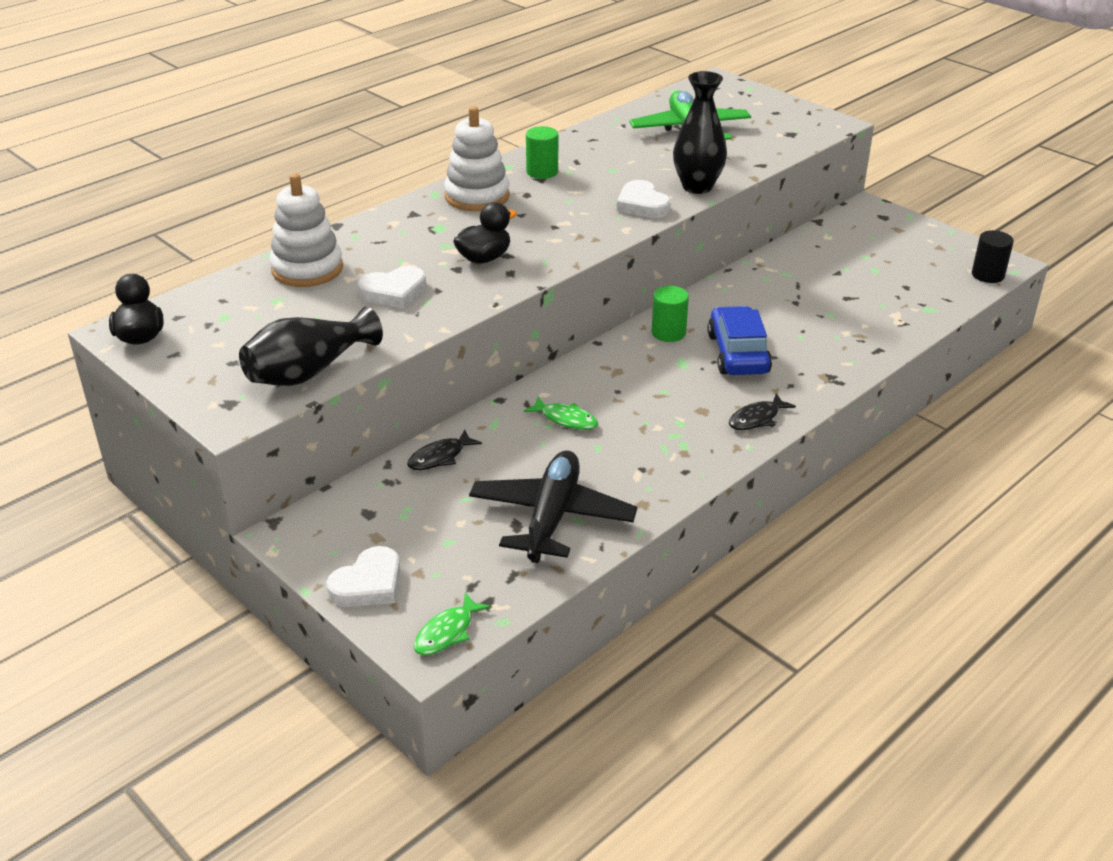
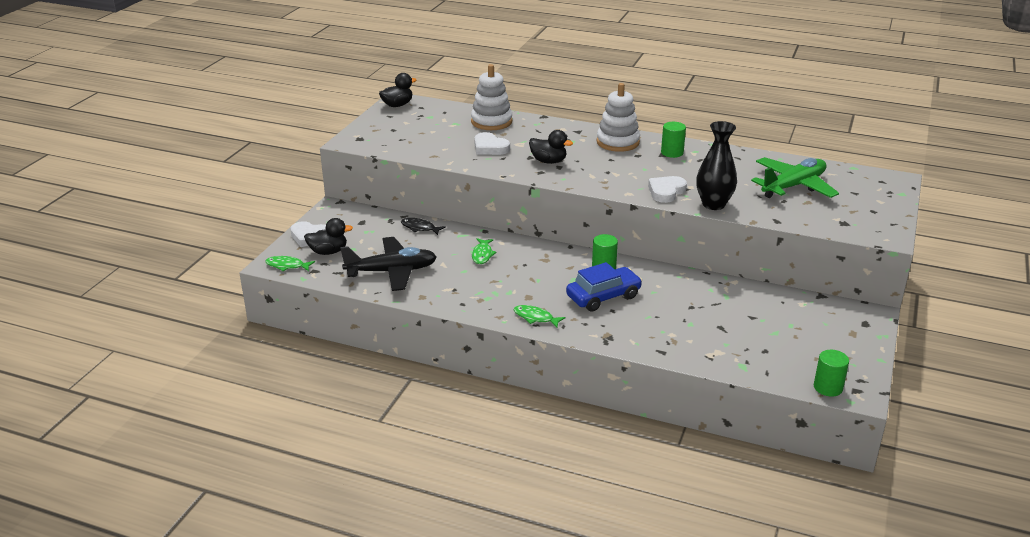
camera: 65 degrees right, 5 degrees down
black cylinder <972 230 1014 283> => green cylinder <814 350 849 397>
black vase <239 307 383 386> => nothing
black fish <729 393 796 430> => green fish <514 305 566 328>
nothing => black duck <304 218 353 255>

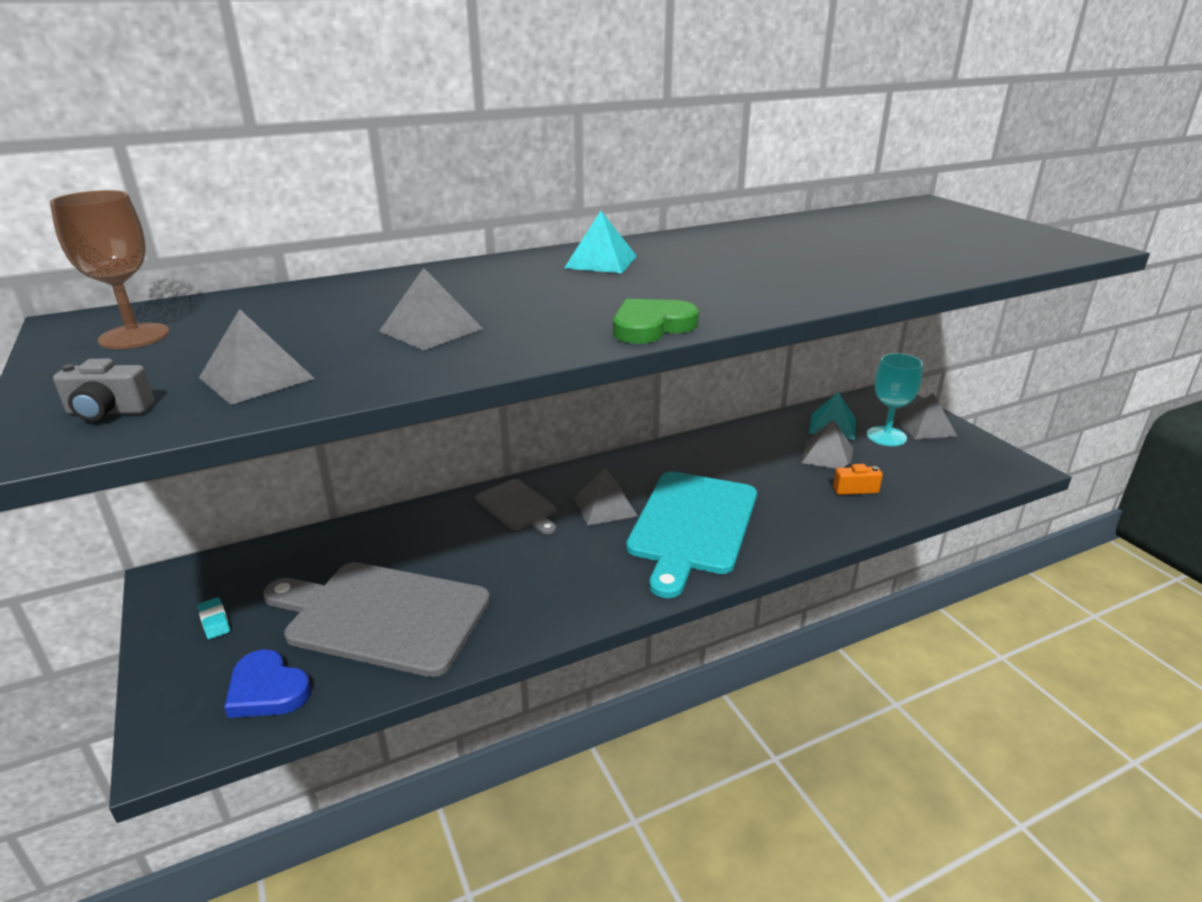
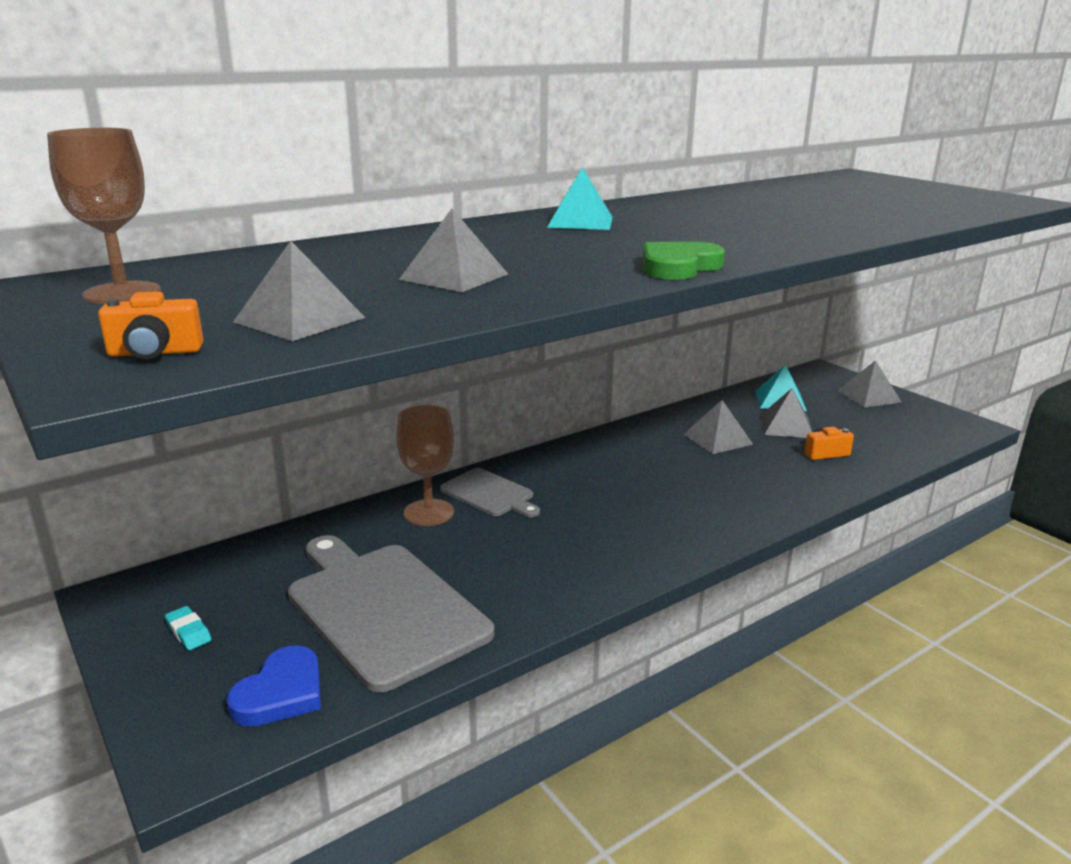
camera: 10 degrees left, 5 degrees down
turquoise goblet <867 353 923 446> => nothing
grey camera <53 359 154 421> => orange camera <98 292 203 359>
grey pyramid <574 469 638 526> => grey pyramid <683 400 754 454>, shifted
turquoise cutting board <626 472 757 598> => nothing
grey cutting board <263 562 490 677> => grey cutting board <288 535 494 693>, 45 degrees clockwise
blue heart <224 650 311 718> => blue heart <226 645 321 727>, 90 degrees counterclockwise
nothing => brown goblet <396 405 454 526>

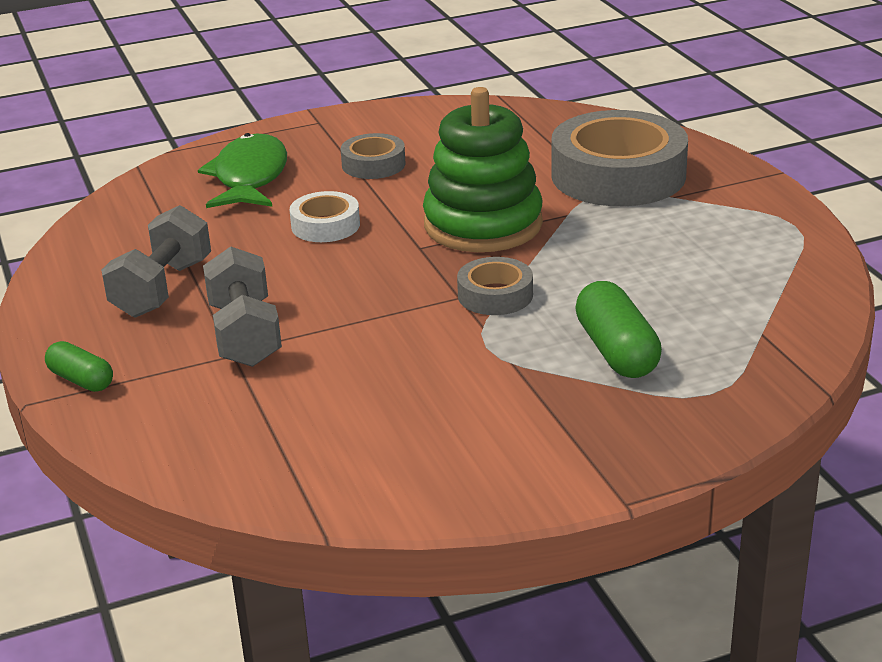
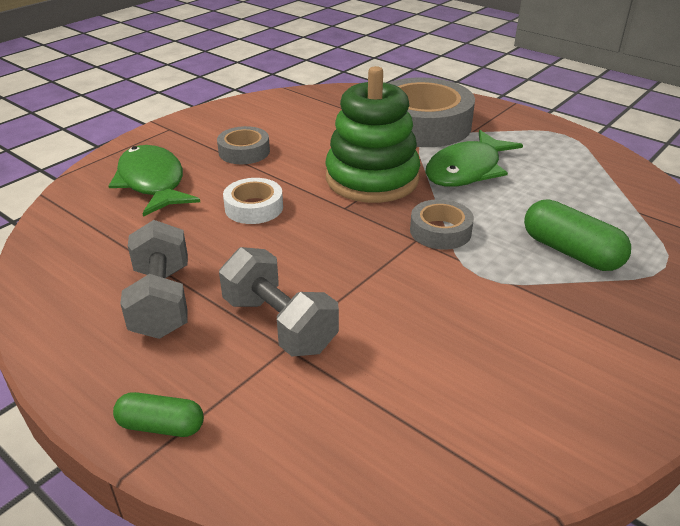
camera: 30 degrees left, 5 degrees up
nothing => green fish <425 130 523 187>

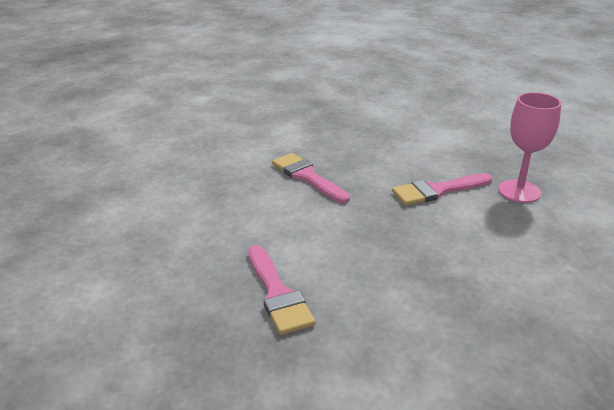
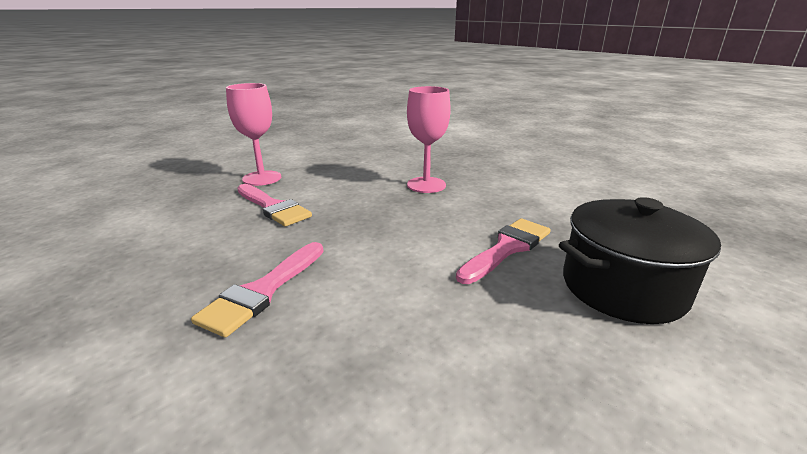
camera: 115 degrees left, 5 degrees down
nothing => pink goblet <407 86 451 193>
nothing => black pot <559 197 721 324>

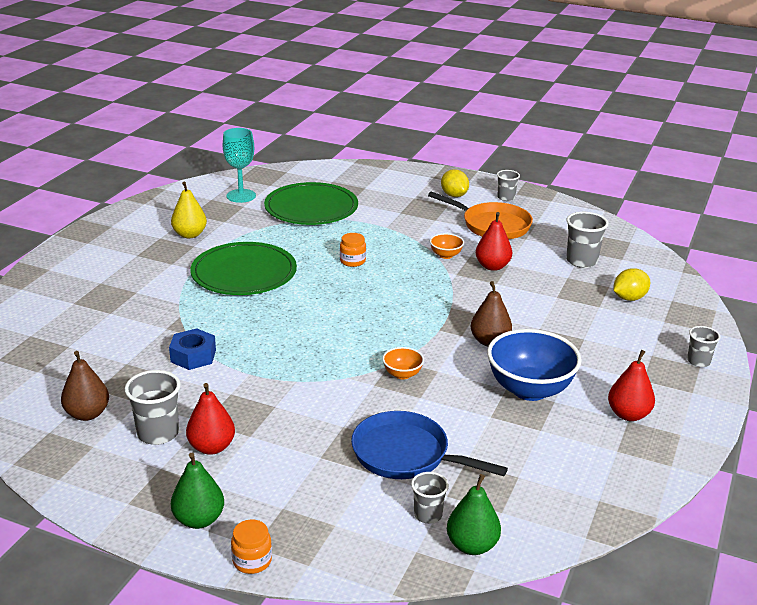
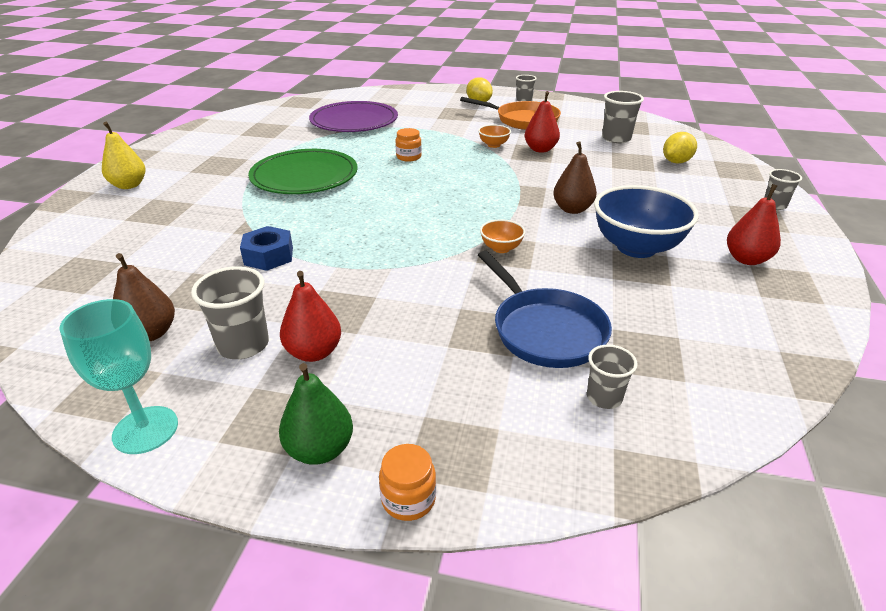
camera: 10 degrees left, 5 degrees up
turquoise goblet <223 128 256 203> => turquoise goblet <59 299 178 454>, shifted
yellow pear <171 181 207 238> => yellow pear <102 122 146 189>, shifted
green plate <264 182 358 225> => purple plate <309 101 398 132>
blue pan <351 411 508 479> => blue pan <478 251 612 368>, 135 degrees counterclockwise
green pear <447 474 501 555> => nothing

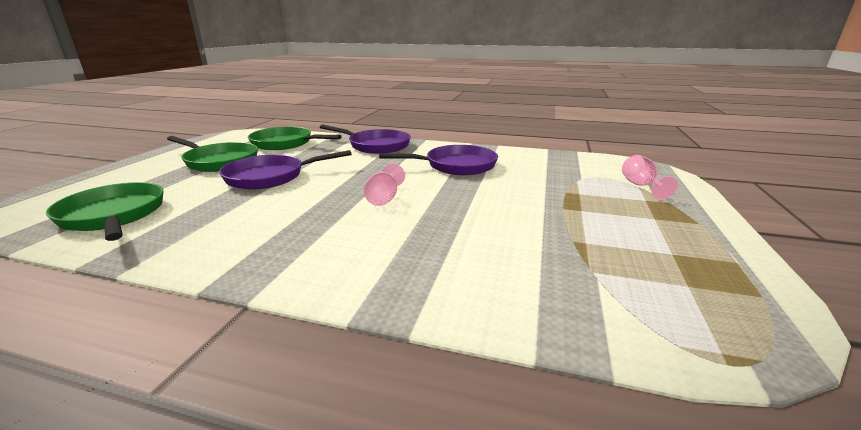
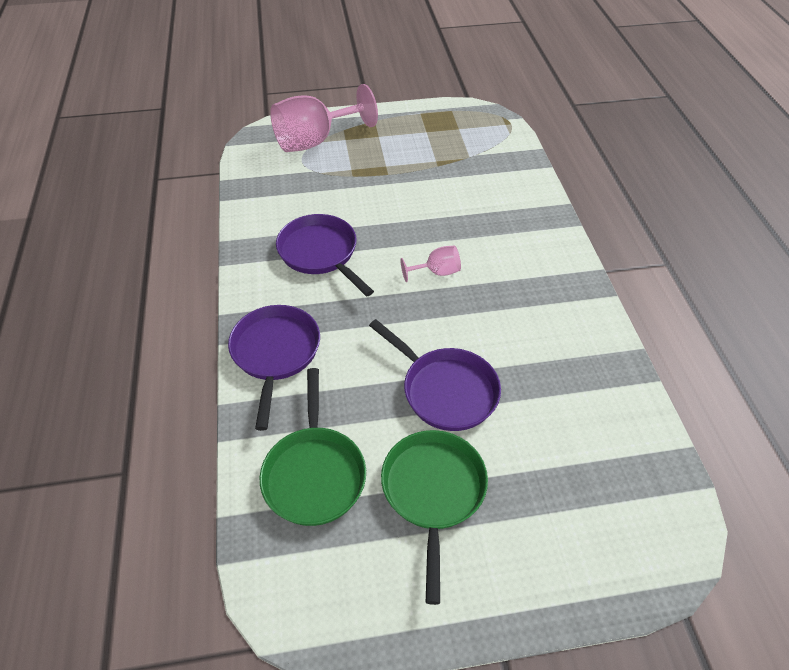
camera: 115 degrees left, 25 degrees up
pink goblet <622 155 678 200> => pink goblet <270 84 378 152>, x2.12
green pan <46 182 164 241> => nothing

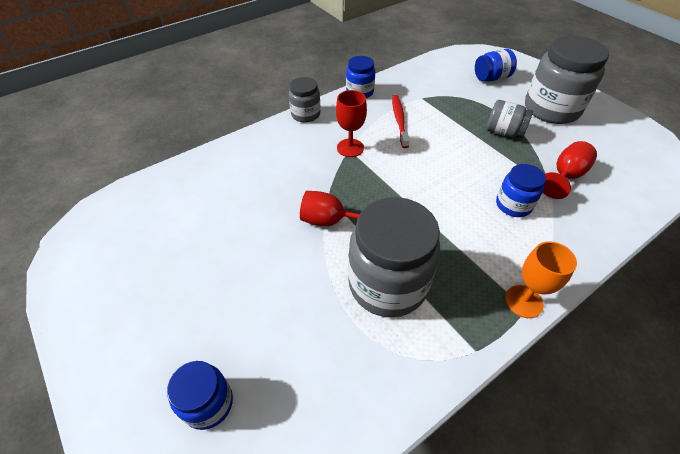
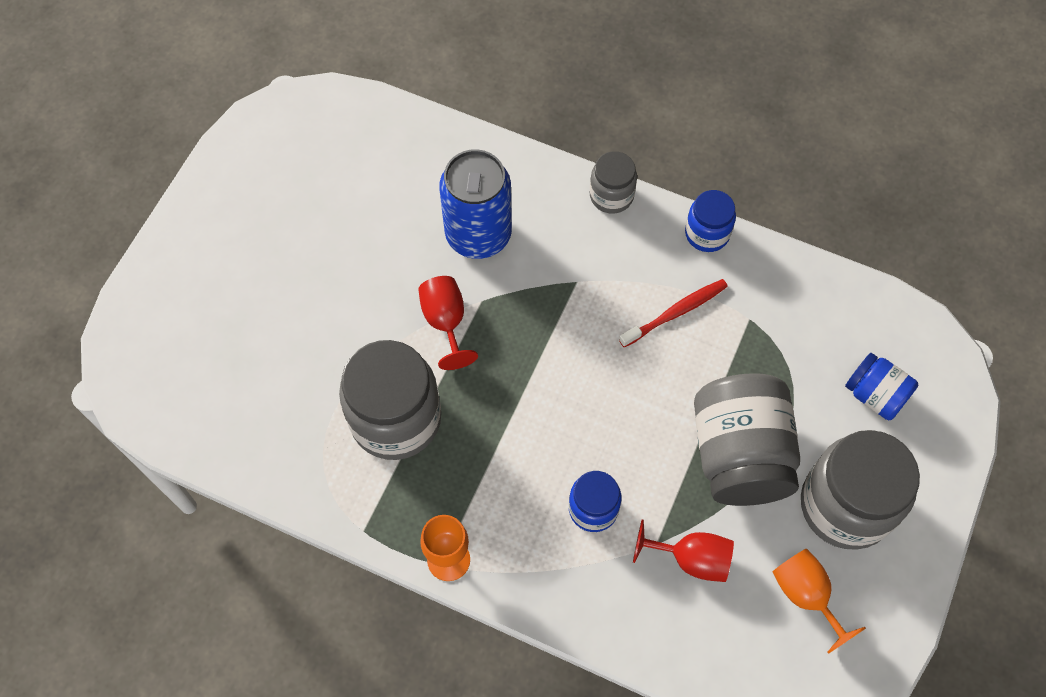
camera: 60 degrees right, 15 degrees up
red goblet <336 90 367 157> => nothing
grey jar <486 100 533 138> => grey jar <694 373 800 506>, x1.89
blue jar <167 361 233 430> => nothing
nothing => blue can <439 149 512 259>
nothing => orange goblet <773 549 866 654>

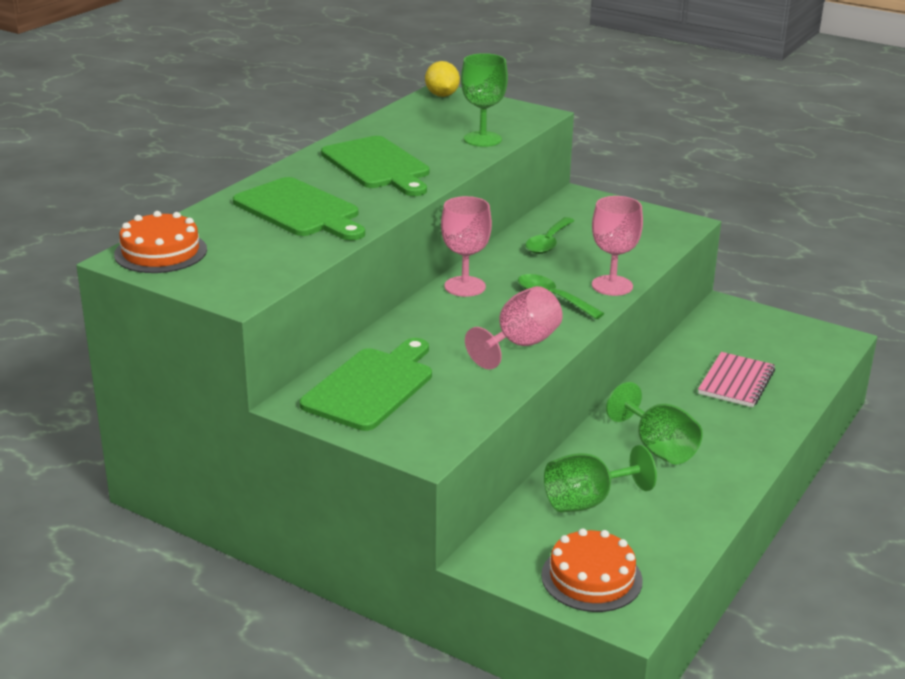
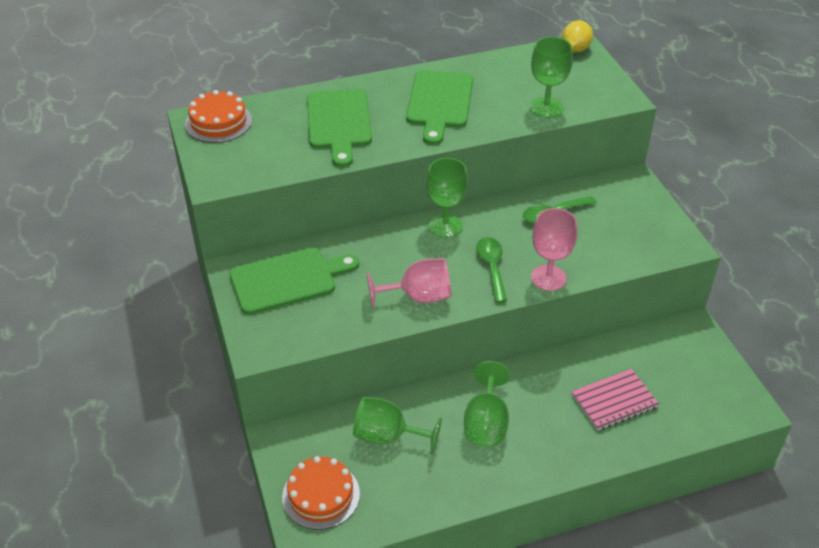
camera: 40 degrees right, 15 degrees up
pink goblet <441 196 492 297> => green goblet <426 158 468 238>

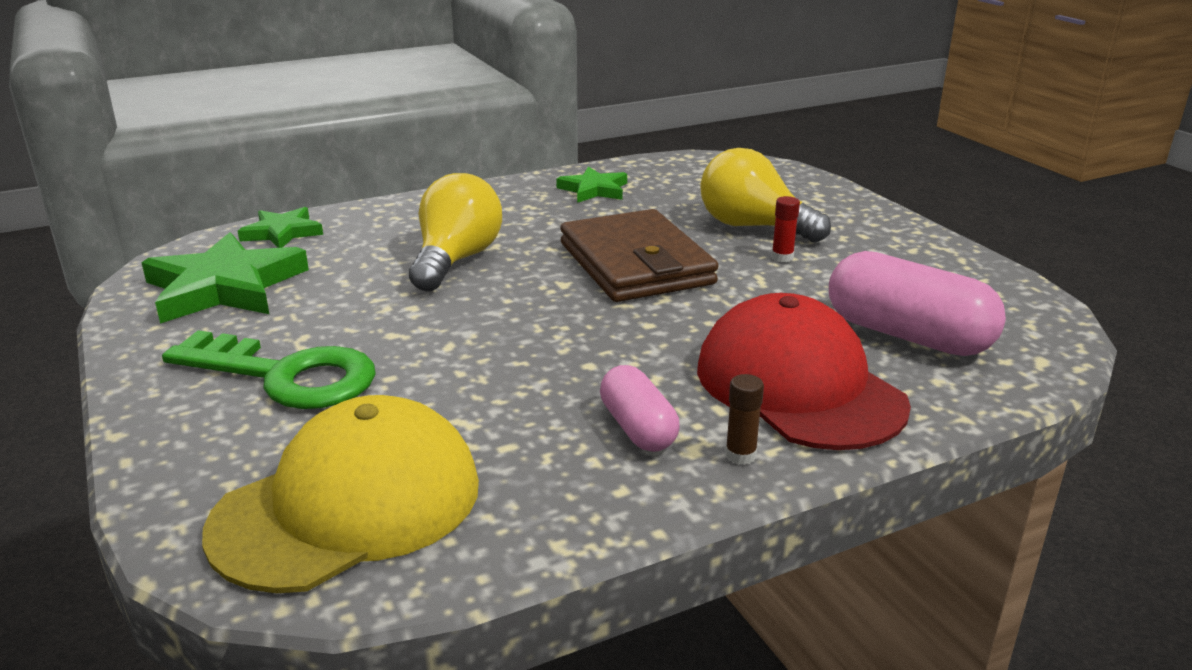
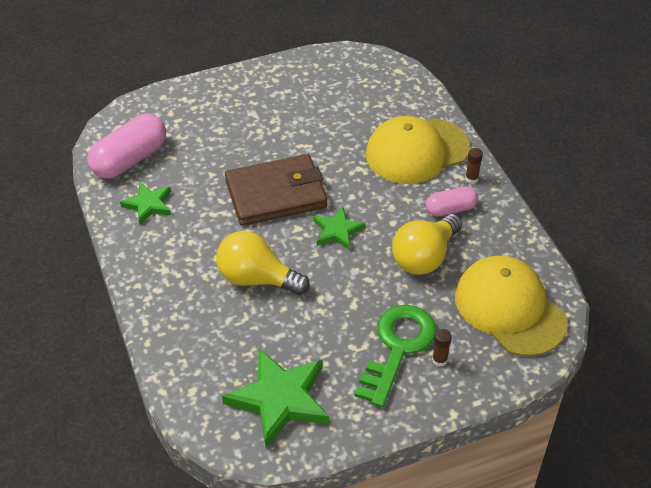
camera: 85 degrees left, 20 degrees up
yellow light bulb <700 148 831 243> => yellow light bulb <392 214 462 275>, shifted
red glue stick <771 196 800 262> => nothing
green star <238 207 323 248> => green star <313 206 366 250>, shifted
pink capsule <829 251 1006 356> => pink capsule <87 114 166 179>, shifted
red cap <697 293 911 450> => yellow cap <366 116 470 184>
nothing => brown glue stick <432 329 452 367>

